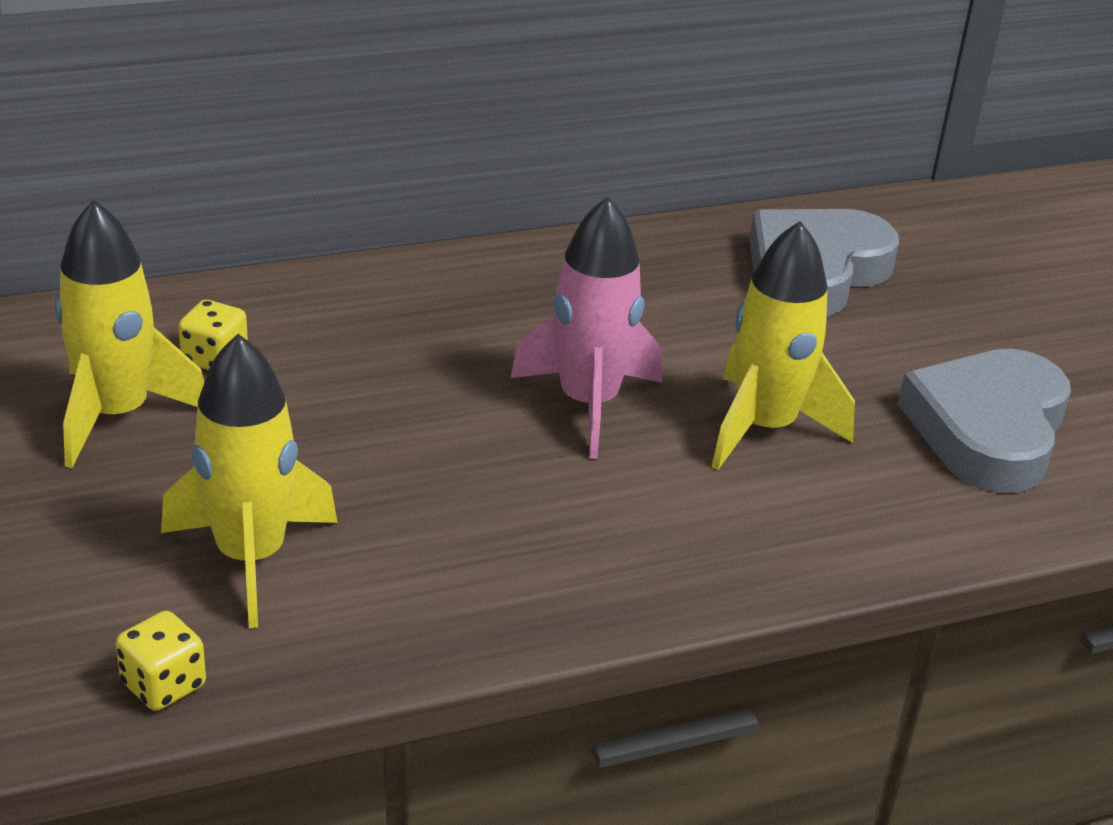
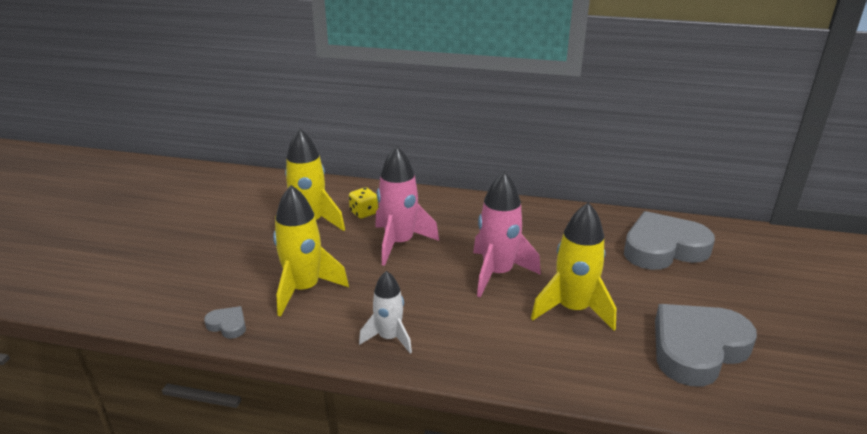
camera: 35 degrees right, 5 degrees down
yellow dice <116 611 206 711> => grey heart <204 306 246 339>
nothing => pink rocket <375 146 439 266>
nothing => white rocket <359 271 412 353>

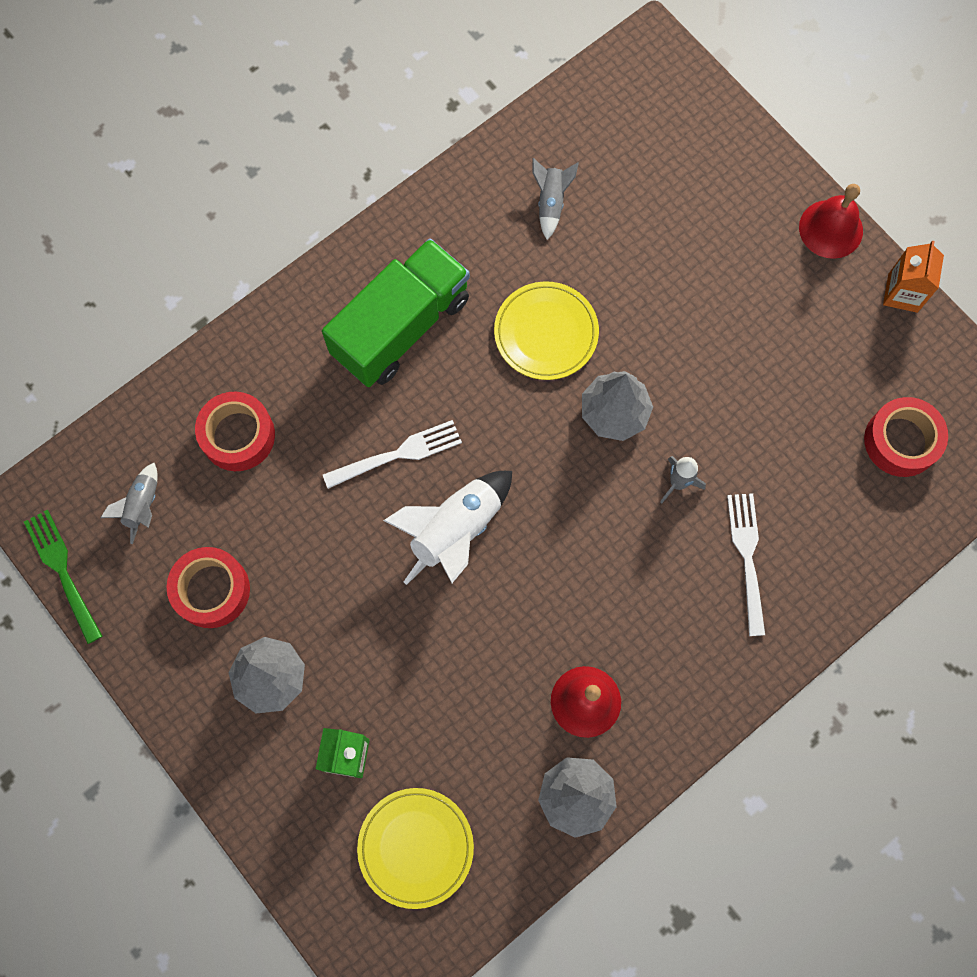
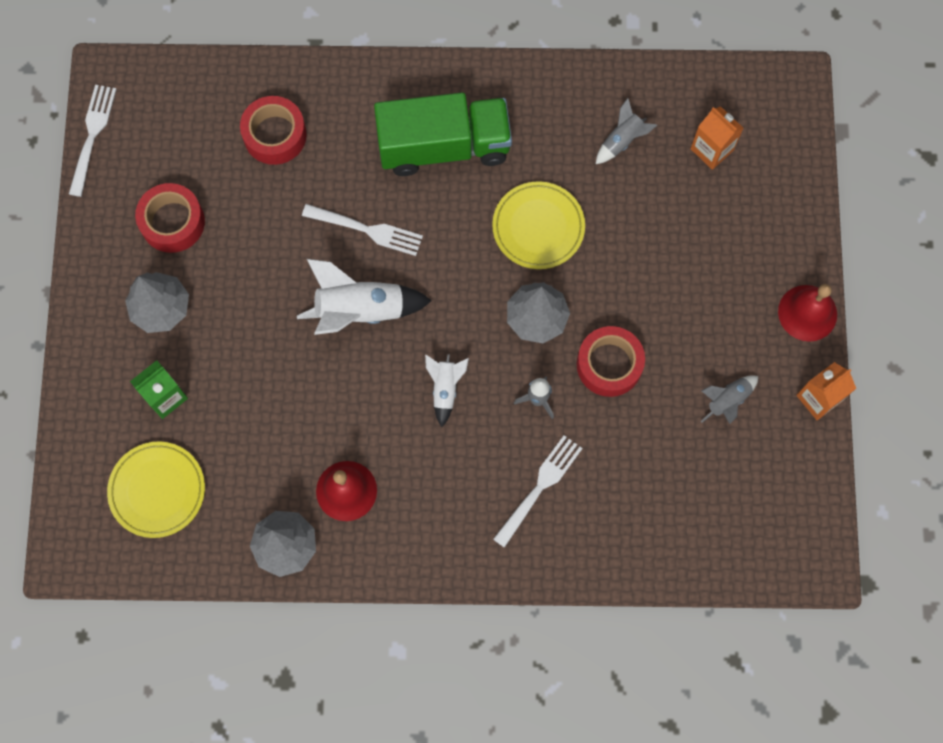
camera: 40 degrees right, 0 degrees up
red tape <864 397 948 477> => red tape <577 326 645 397>, shifted
grey rocket <100 463 157 544> => grey rocket <701 375 758 424>, shifted
green fork <24 510 102 644> => white fork <69 85 117 197>
nothing => orange carton <691 106 744 170>
nothing => white rocket <425 354 469 427>

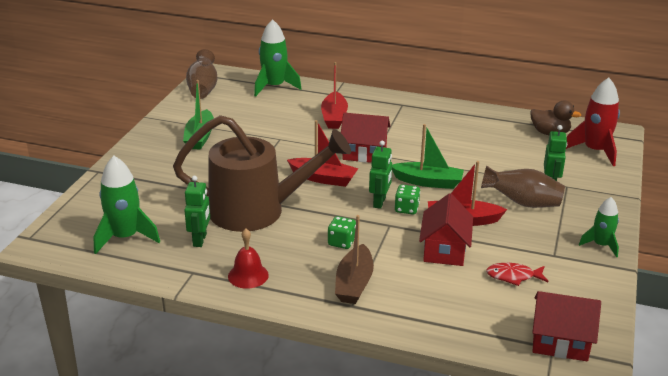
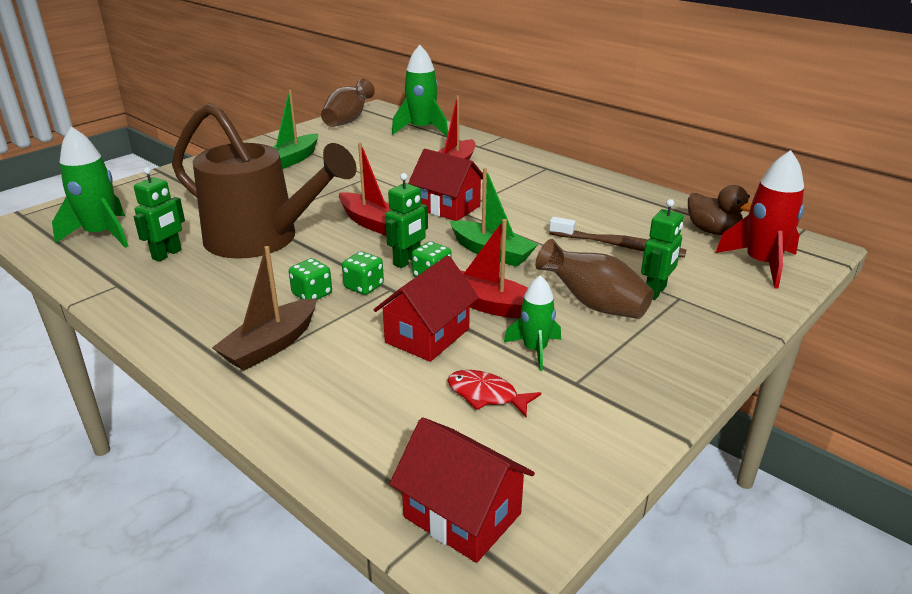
camera: 25 degrees right, 0 degrees up
green rocket <579 197 619 258> => green rocket <504 275 561 371>, shifted
red bell <228 229 269 289> => nothing
nothing => brown toothbrush <549 217 686 258>
nothing => green dice <342 251 384 295>

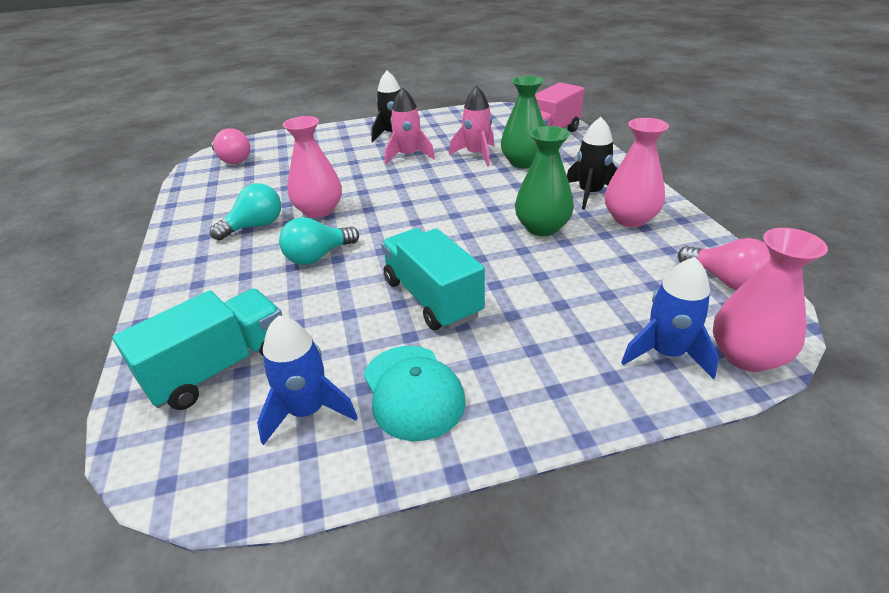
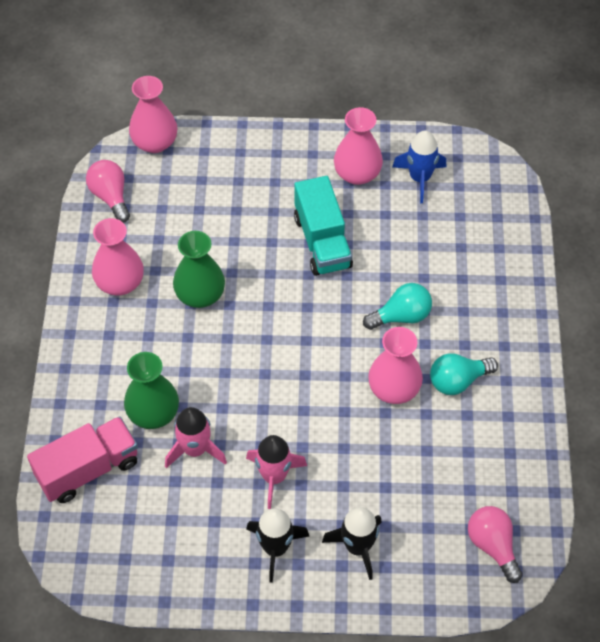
camera: 165 degrees left, 20 degrees up
black rocket <567 117 617 210> => black rocket <322 507 382 580>, shifted
blue rocket <621 257 719 379> => nothing
turquoise truck <112 289 282 410> => nothing
turquoise cap <364 346 466 441> => pink vase <334 107 383 185>

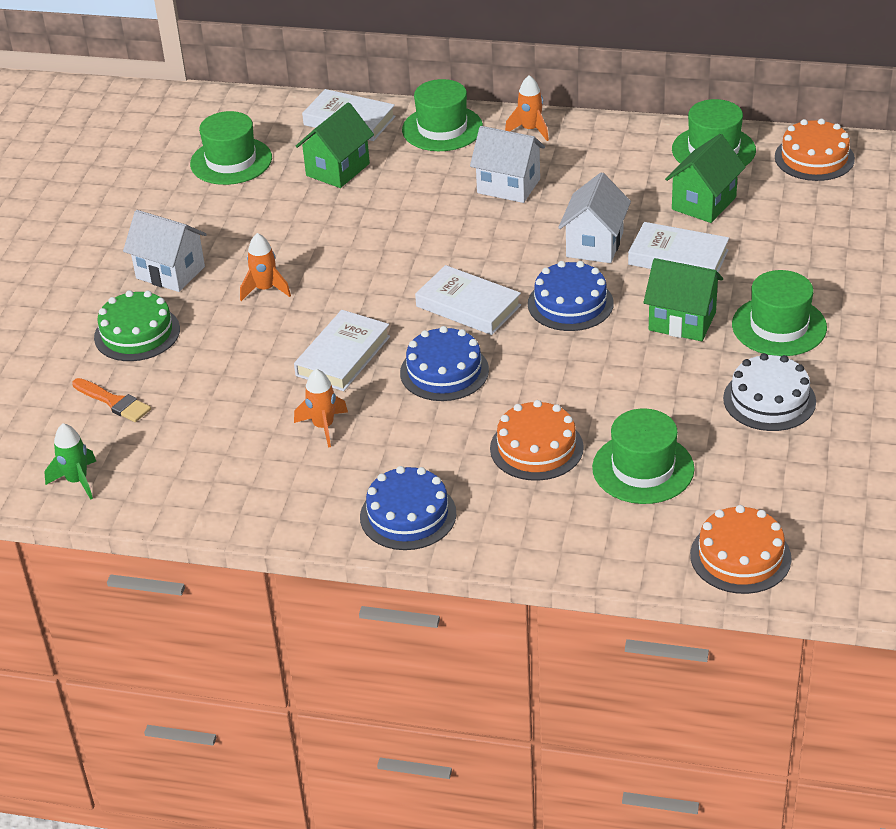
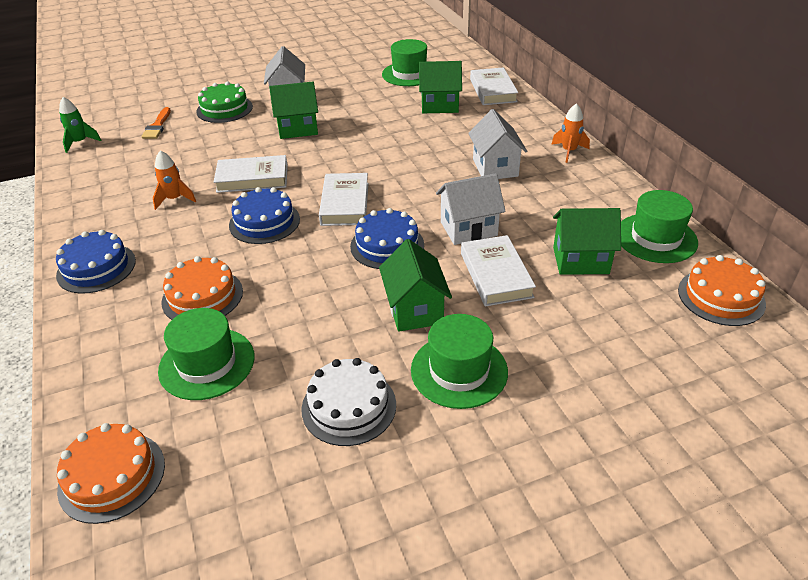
camera: 55 degrees right, 0 degrees up
green hat <402 79 483 151> => nothing
orange rocket <240 233 291 301> => green house <269 81 318 139>

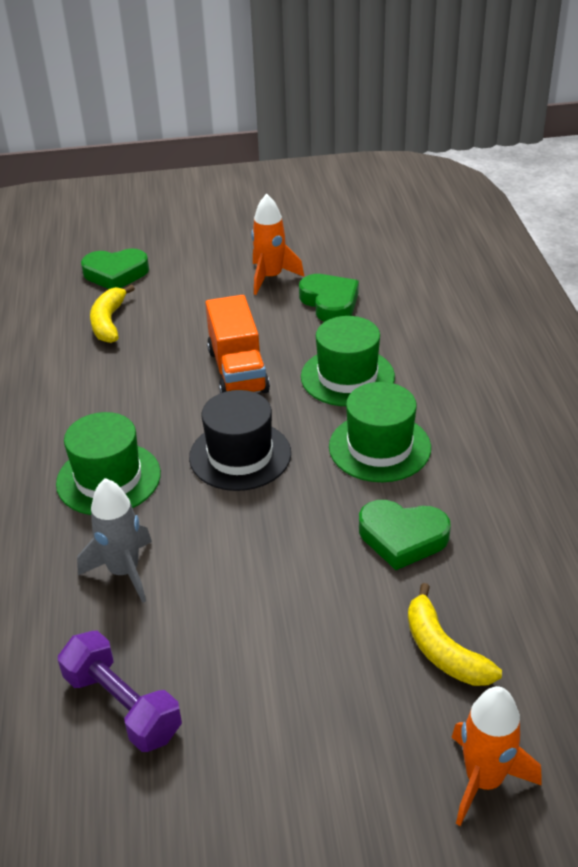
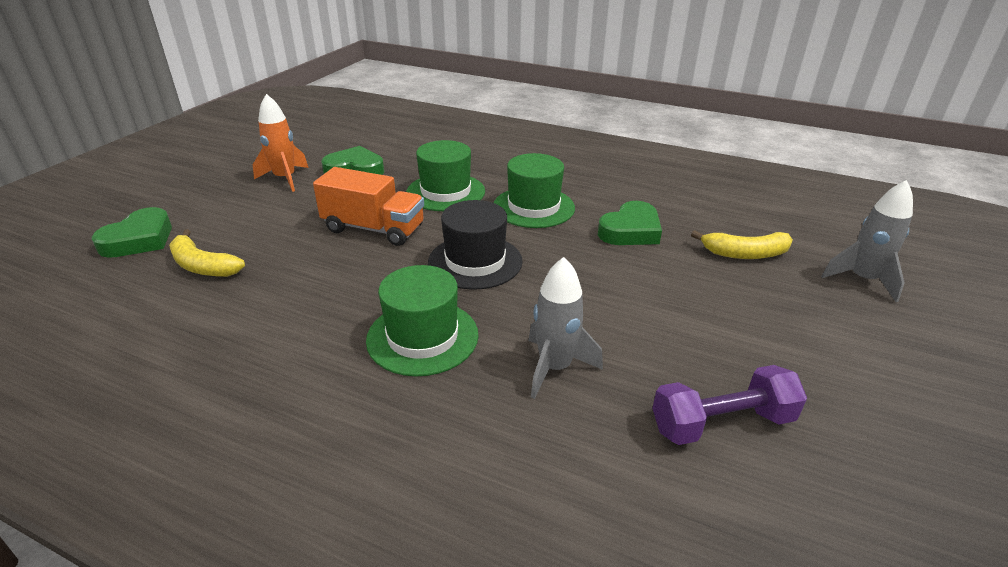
camera: 60 degrees left, 5 degrees down
orange rocket <452 686 542 826> => grey rocket <821 180 913 302>

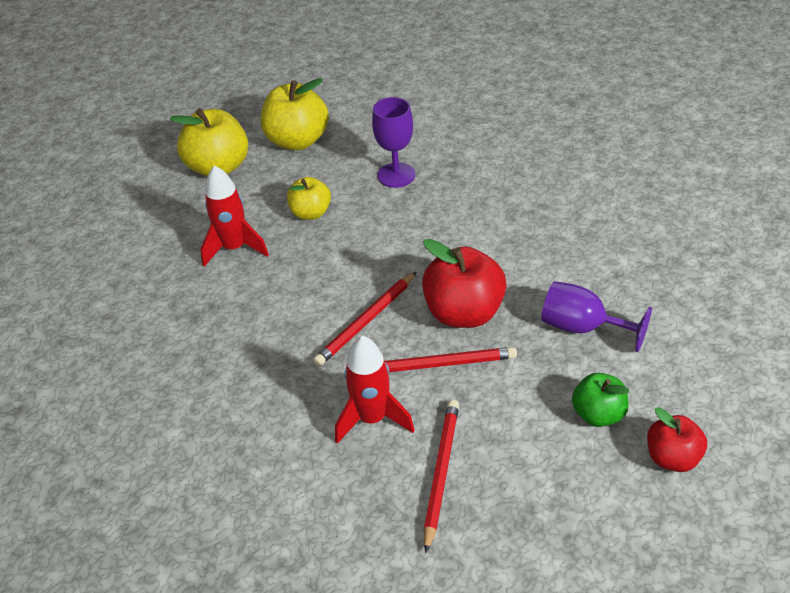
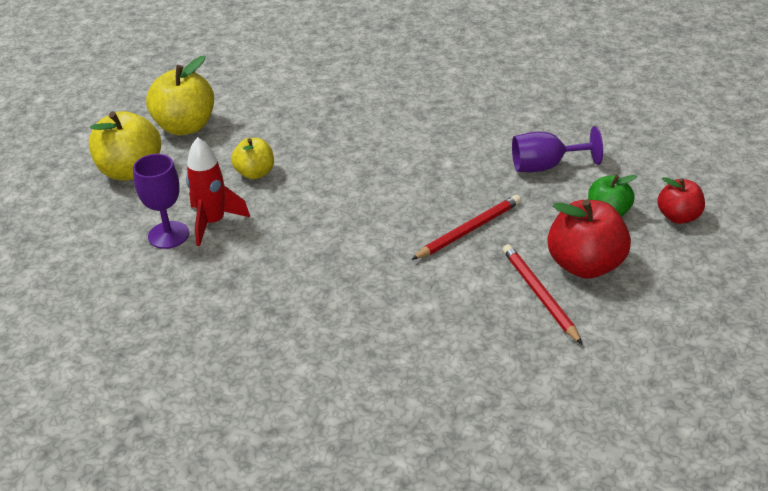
camera: 35 degrees left, 5 degrees down
purple goblet <372 97 415 188> => purple goblet <133 154 189 249>, shifted
red apple <422 239 507 328> => red apple <547 200 631 279>, shifted
red pencil <313 272 416 366> => nothing
red rocket <335 336 415 444> => nothing

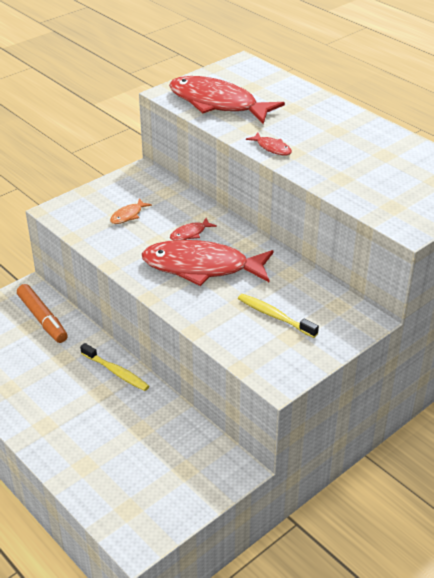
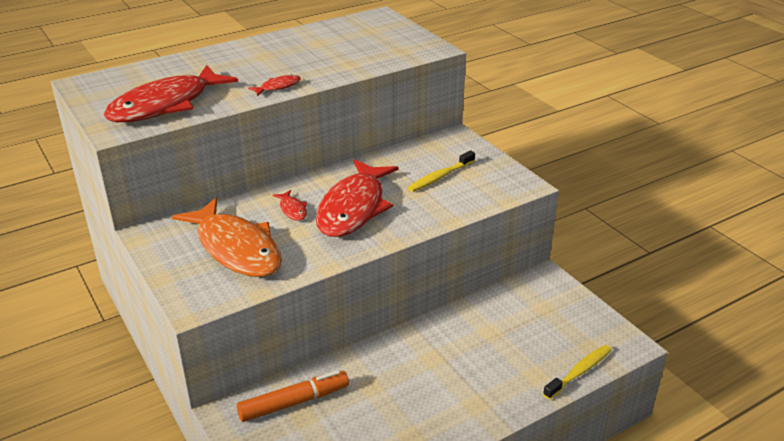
camera: 80 degrees left, 5 degrees down
orange fish <110 199 152 224> => orange fish <172 198 282 277>, x2.49
yellow toothbrush <80 343 149 391> => yellow toothbrush <543 345 611 399>, shifted

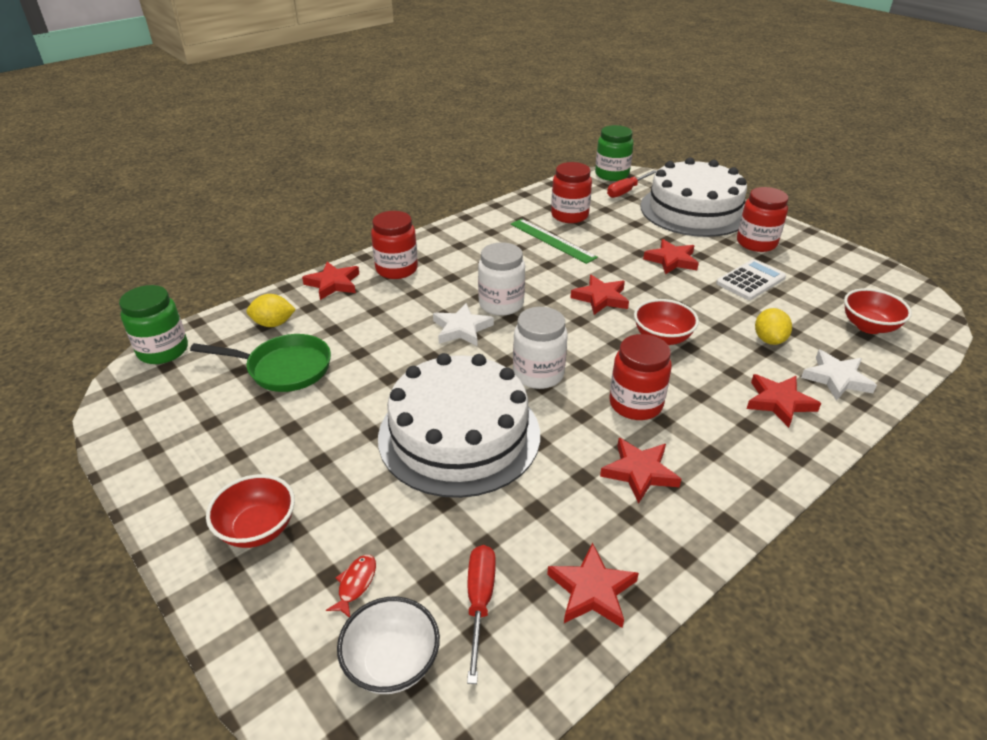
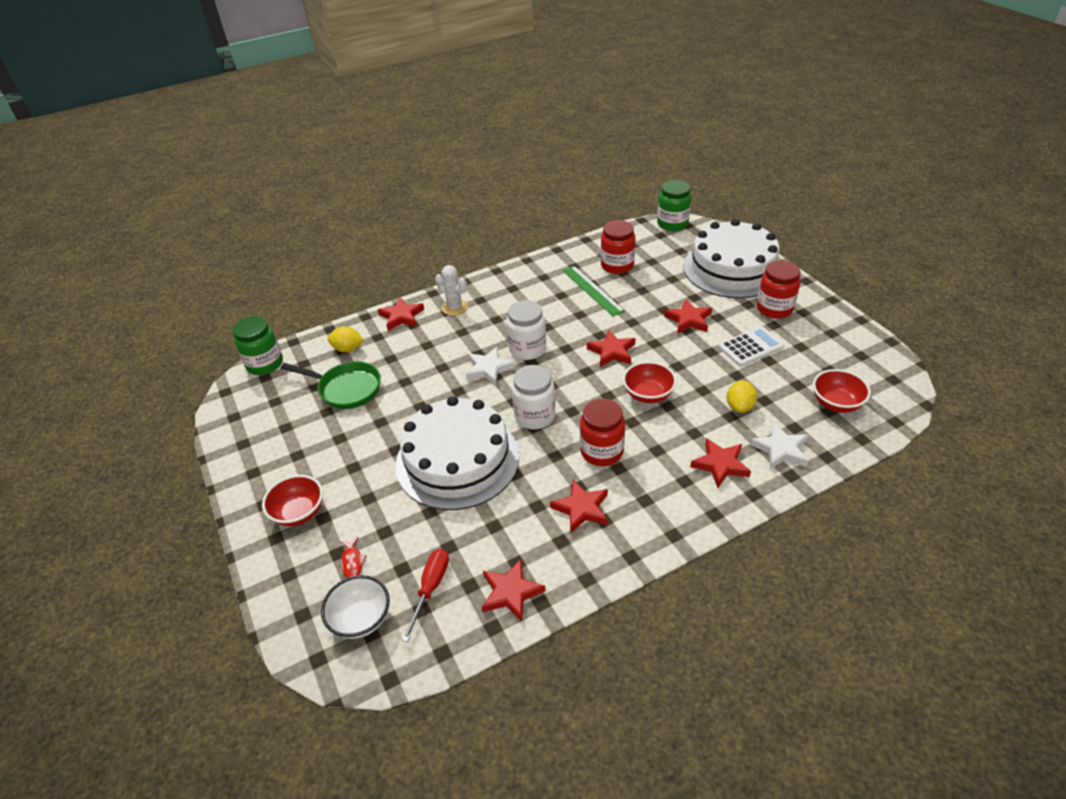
camera: 15 degrees right, 5 degrees up
red screwdriver <607 170 657 198> => nothing
red jar <371 211 418 279> => white cactus <435 265 468 316>
red fish <326 555 376 617> => red fish <340 537 366 578>, 135 degrees clockwise

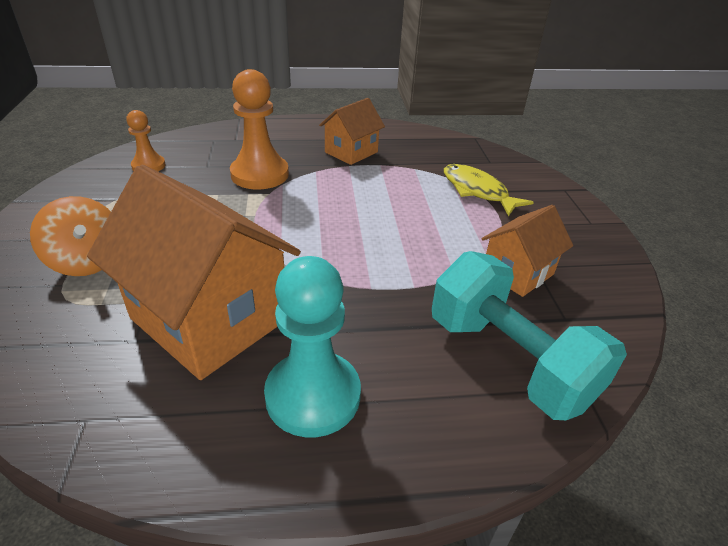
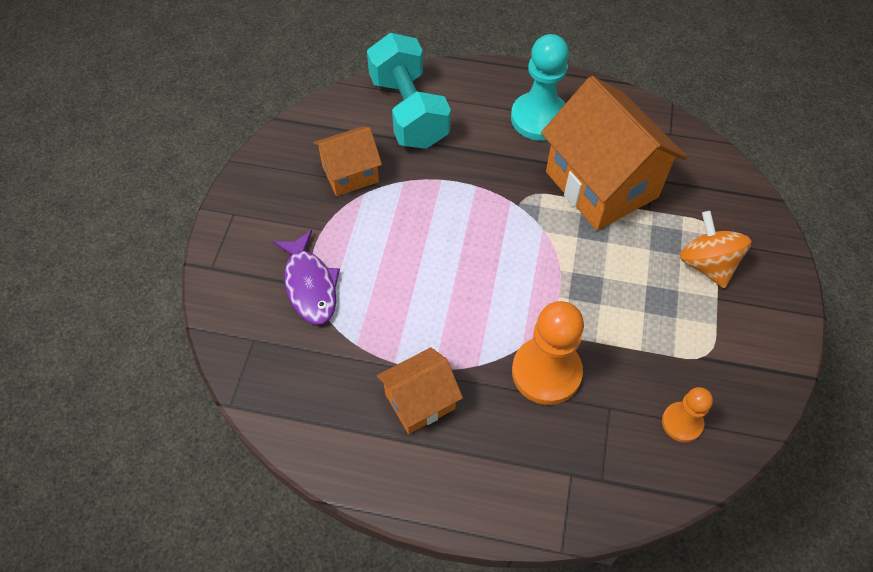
camera: 160 degrees left, 20 degrees up
yellow fish <444 164 534 216> => purple fish <273 230 340 325>

